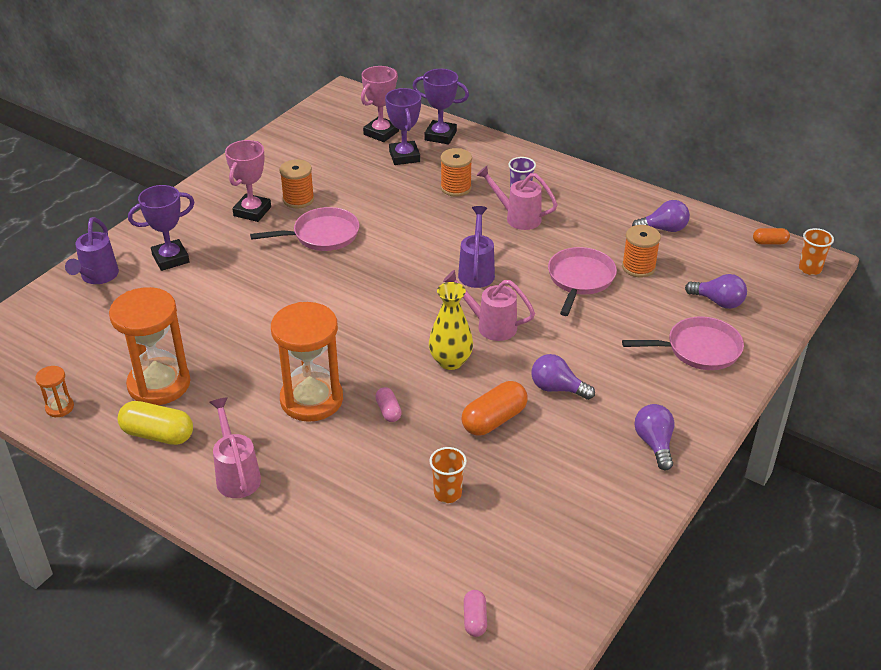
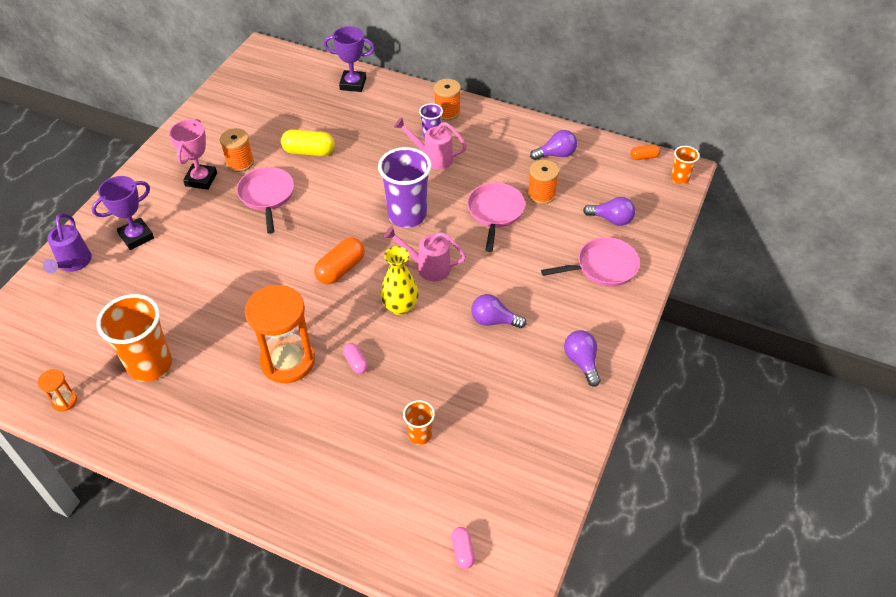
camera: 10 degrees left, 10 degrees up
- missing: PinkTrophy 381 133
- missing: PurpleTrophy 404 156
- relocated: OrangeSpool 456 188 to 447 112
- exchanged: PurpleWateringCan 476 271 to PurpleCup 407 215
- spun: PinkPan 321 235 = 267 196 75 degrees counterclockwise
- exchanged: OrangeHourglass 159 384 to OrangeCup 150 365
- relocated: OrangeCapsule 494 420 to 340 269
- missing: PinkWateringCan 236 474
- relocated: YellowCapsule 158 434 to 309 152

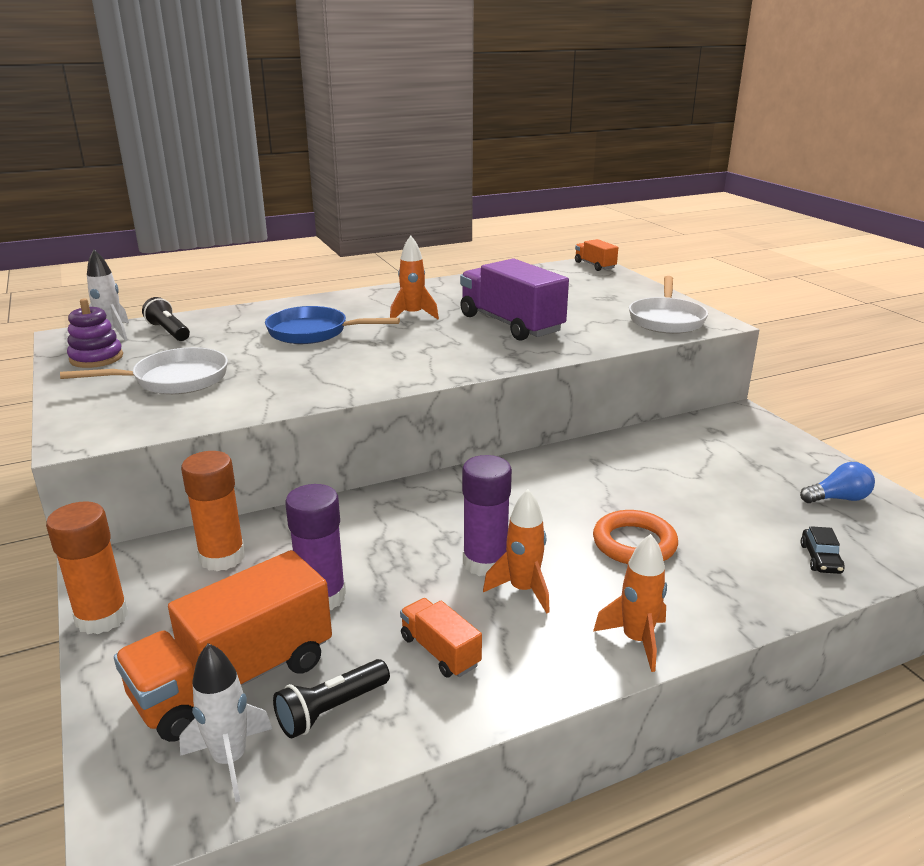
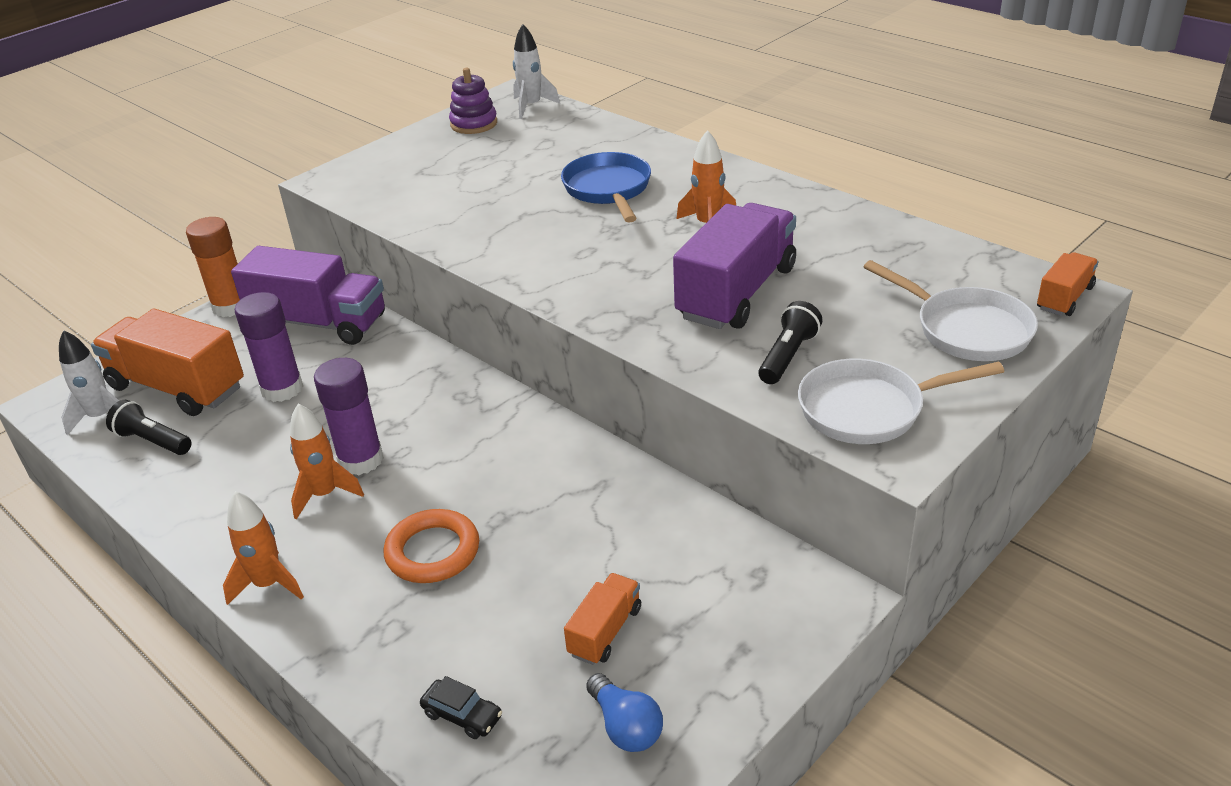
camera: 70 degrees right, 10 degrees up
- relocated: BlackFlashlight 168 331 to 788 356
- relocated: WhitePan 174 380 to 966 329
- exchanged: OrangeGlueStick 222 557 to PurpleTruck 319 323
- spun: BlackCar 820 559 = 462 715 135 degrees counterclockwise
- relocated: OrangeTruck 440 651 to 605 631

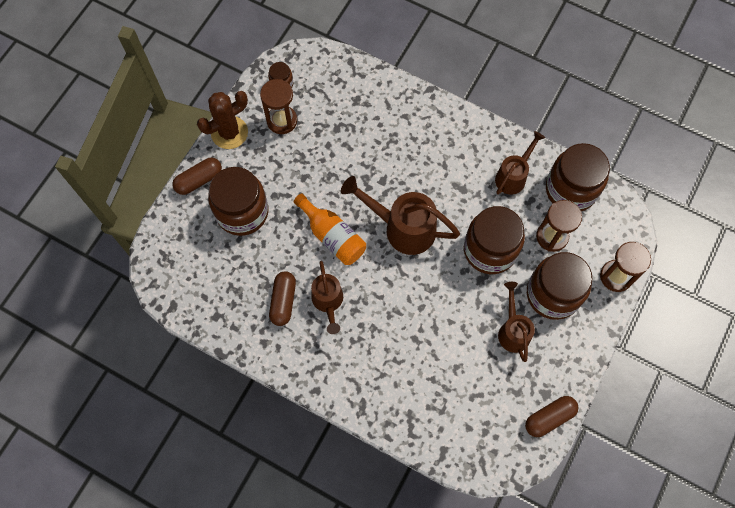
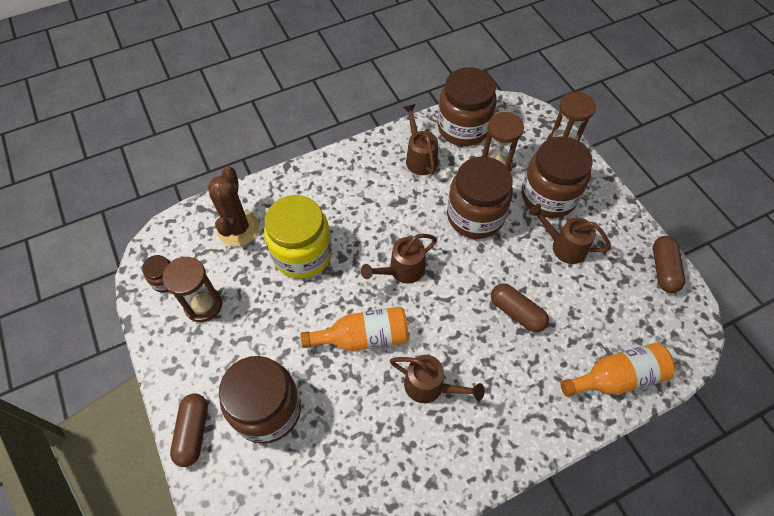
camera: 55 degrees left, 10 degrees down
- relocated: BrownCactus 229 133 to 238 228
- size: BrownWateringCan 402 228 = 402 270 x0.63
- relocated: BrownCapsule 283 301 to 516 312
- appeared: YellowJar 302 254
- appeared: OrangeBottle 616 377

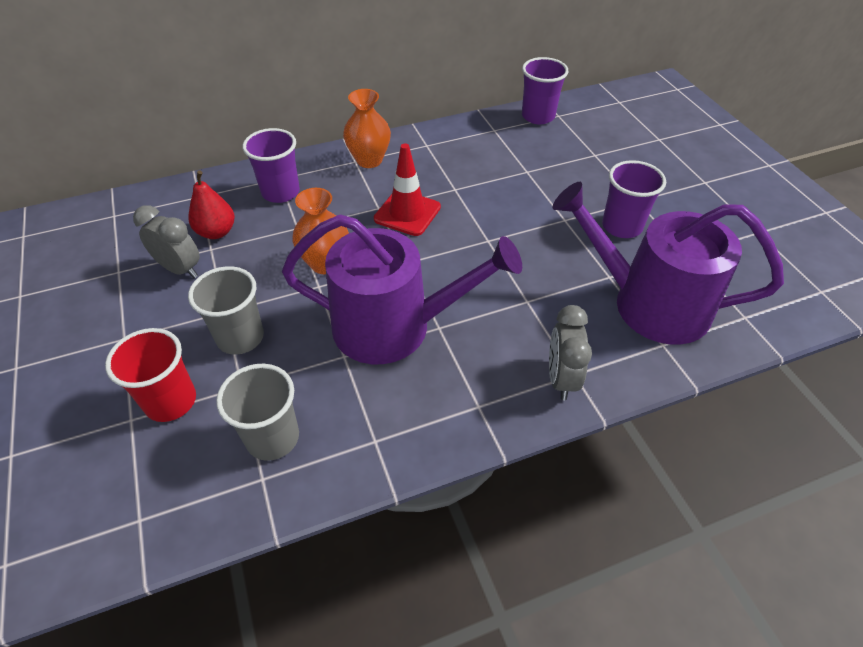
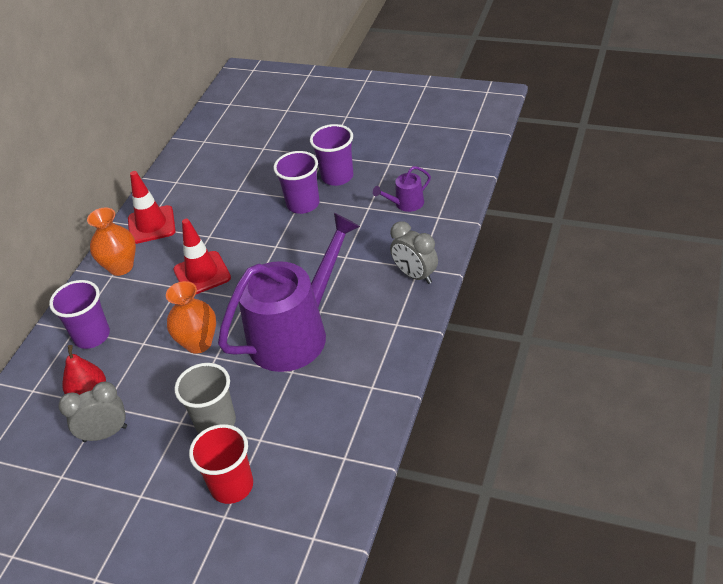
camera: 45 degrees left, 5 degrees down
- relocated: PurpleCup 538 116 to 303 204
- size: PurpleWateringCan 649 304 = 406 204 x0.41
- missing: GreyCup 273 438
- appeared: RedTrafficCone 151 225

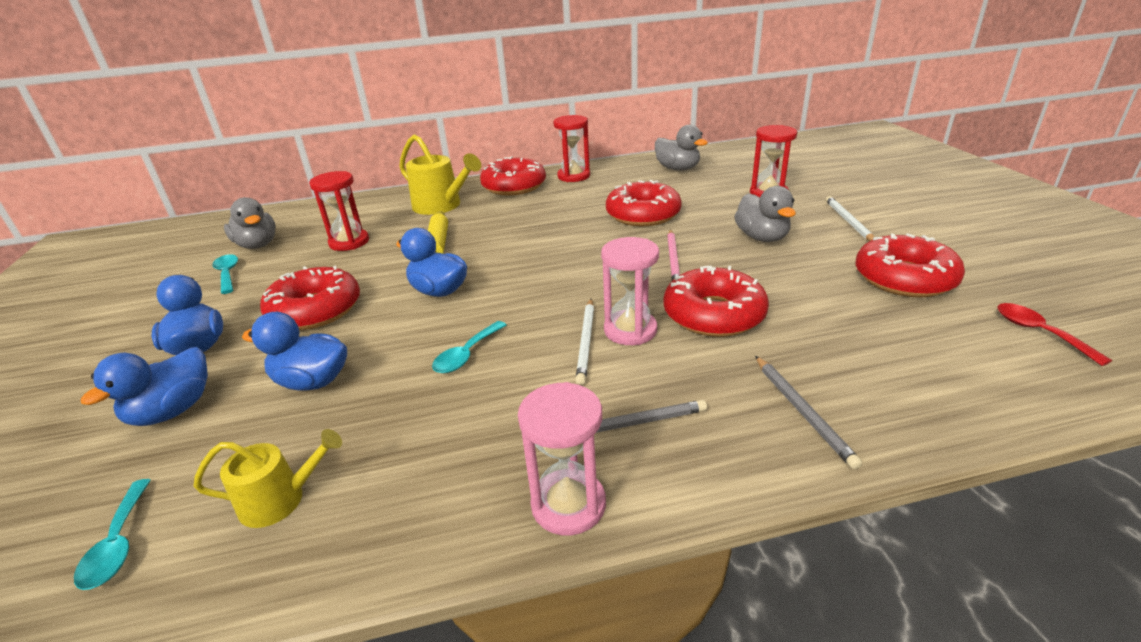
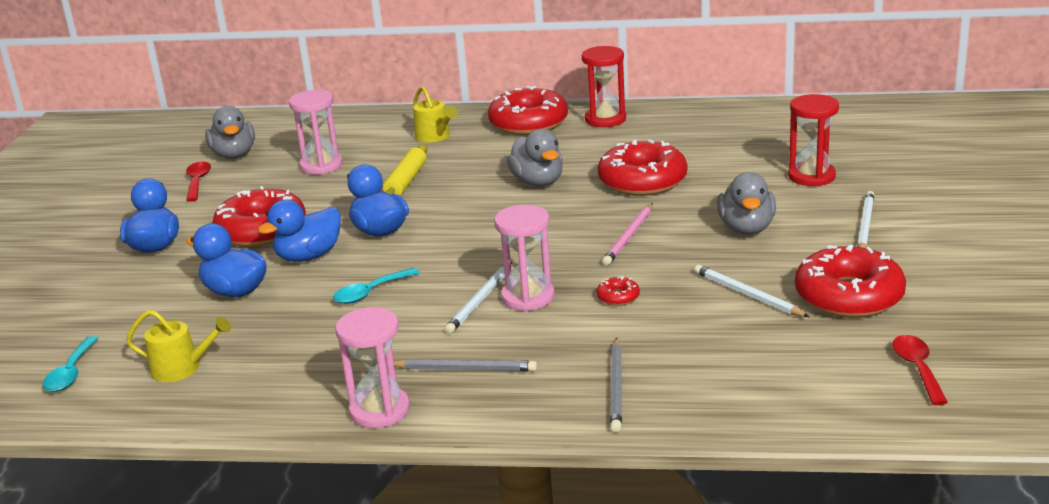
camera: 20 degrees right, 5 degrees down
- relocated: GreyDuck 677 169 to 538 182
- size: YellowWateringCan 441 206 = 435 136 x0.62
- colour: RedHourglass 349 242 to PinkHourglass 321 165
- colour: TurquoiseSpoon 227 274 to RedSpoon 197 182
- size: RedDonut 713 314 = 618 297 x0.41
- relocated: BlueDuck 173 411 to 309 256
- appeared: WhitePencil 747 295

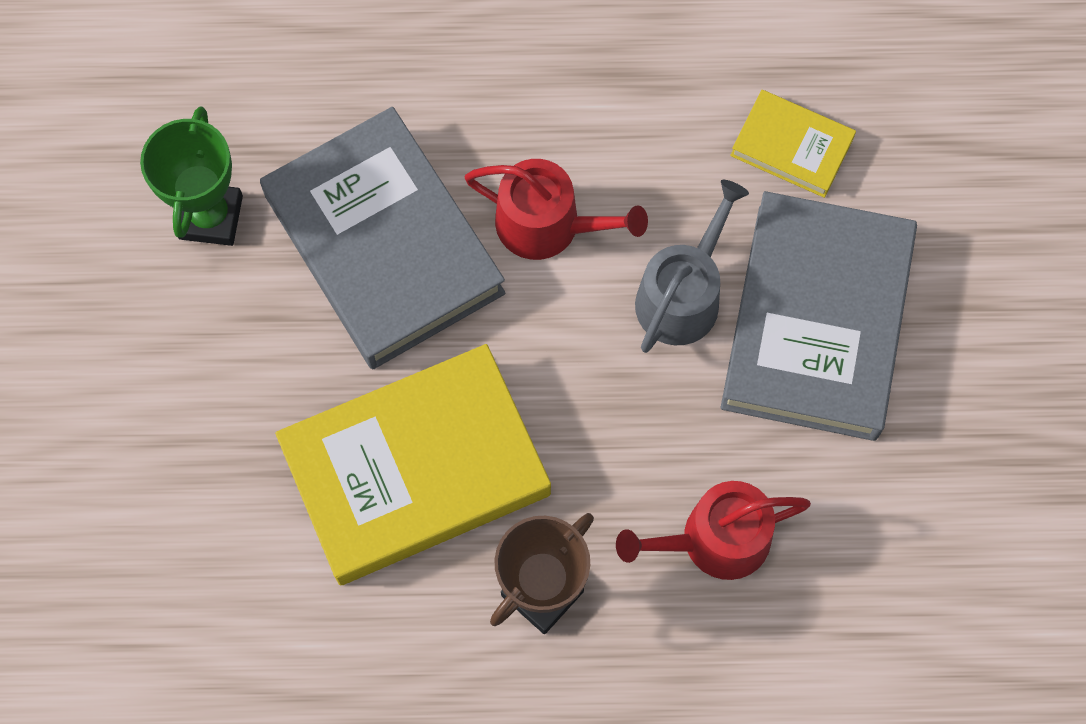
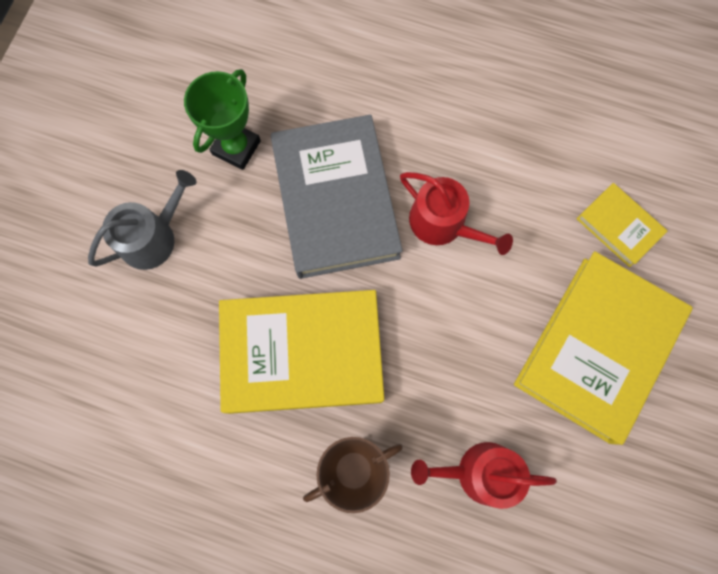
camera: 20 degrees right, 5 degrees up
- relocated: GreyWateringCan 683 295 to 153 237
- colour: GreyBook 816 321 to YellowBook 596 348

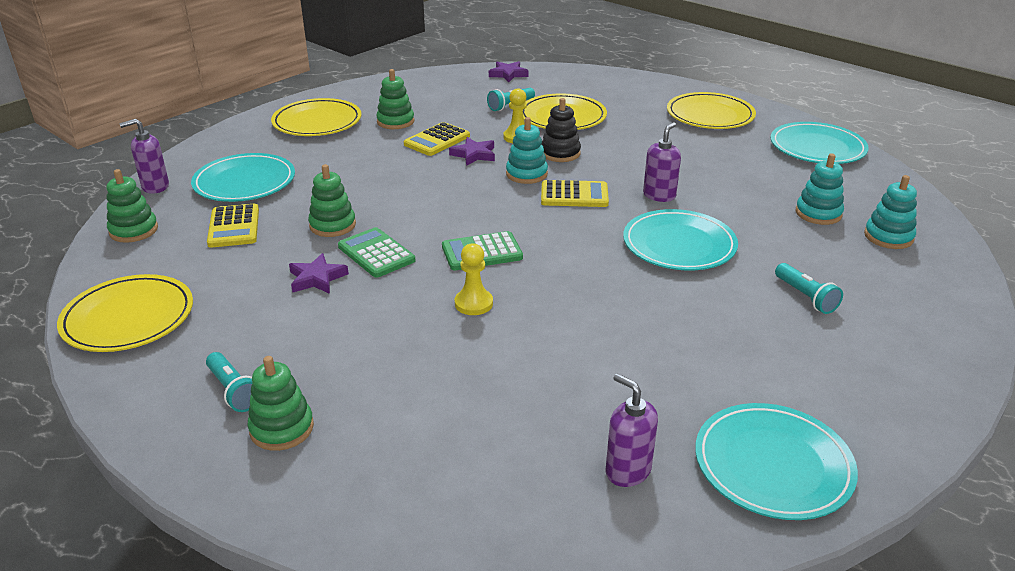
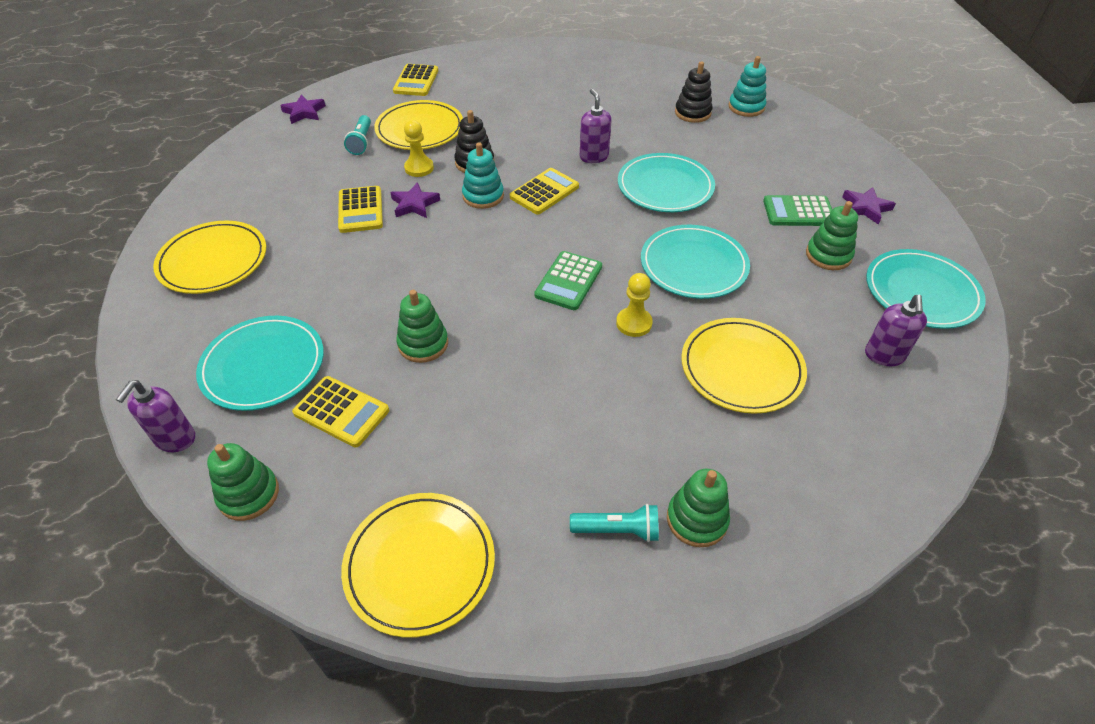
camera: 50 degrees left, 15 degrees up
- relocated: GreenStackingToy 395 121 to 828 255
- relocated: YellowPlate 710 115 to 741 368
- relocated: TurquoisePlate 817 148 to 693 265
- colour: TurquoiseStackingToy 818 213 to BlackStackingToy 692 113
- relocated: GreenCalculator 376 253 to 798 212
- relocated: PurpleStar 317 278 to 865 208
- missing: TurquoiseFlashlight 805 297
- spun: PurpleSoapDispenser 627 471 = 884 356 75 degrees counterclockwise
- appeared: YellowCalculator 416 81

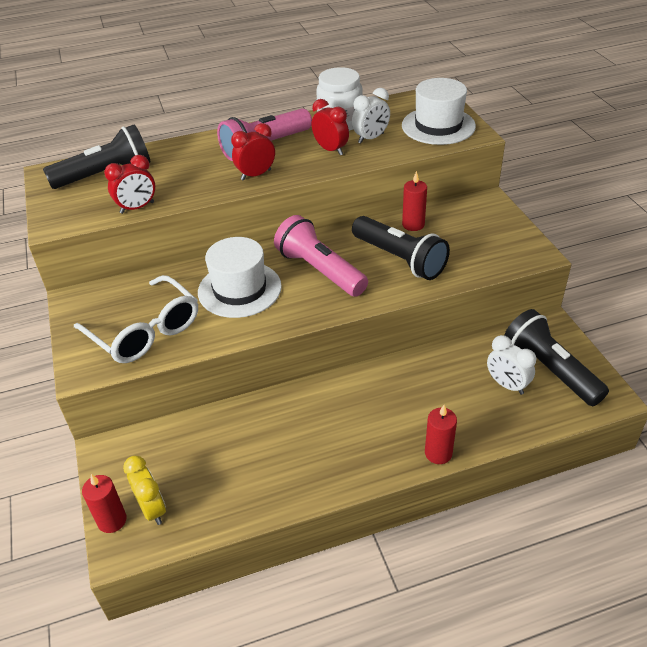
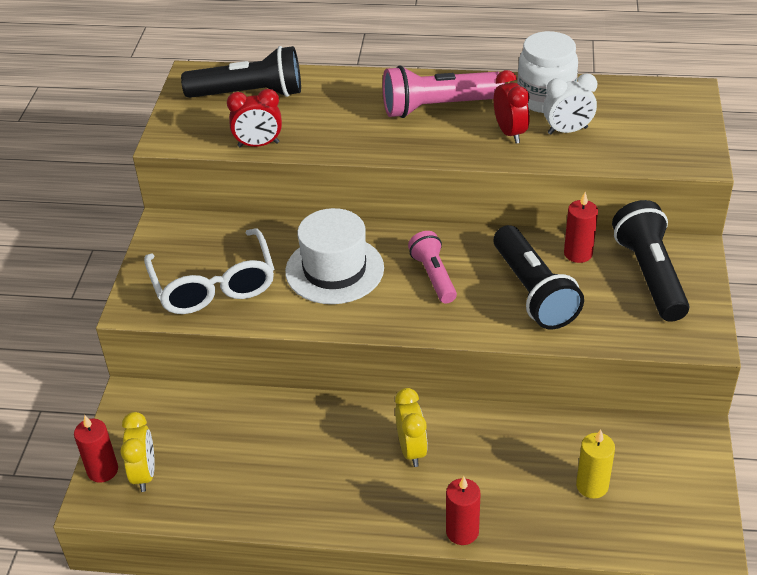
camera: 25 degrees right, 0 degrees up
- missing: WhiteHat 438 126
- missing: RedClock 256 175
- size: PinkFlashlight 319 270 = 433 276 x0.62
- relocated: BlackFlashlight 549 369 to 649 275
- exchanged: WhiteClock 507 385 to YellowCandle 592 486
- appeared: YellowClock 411 450

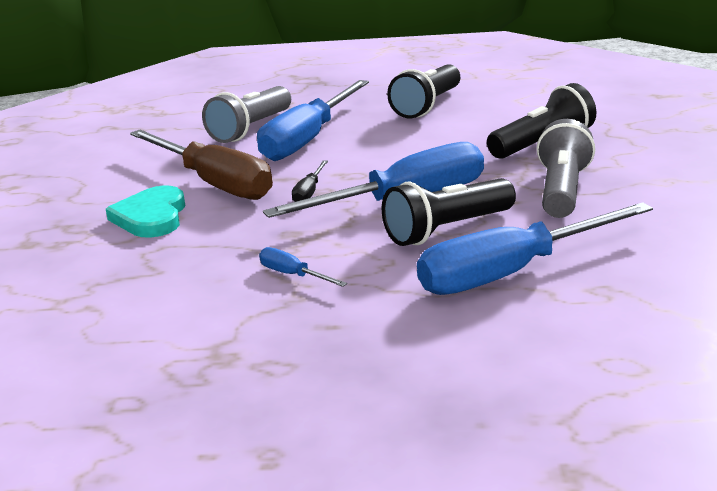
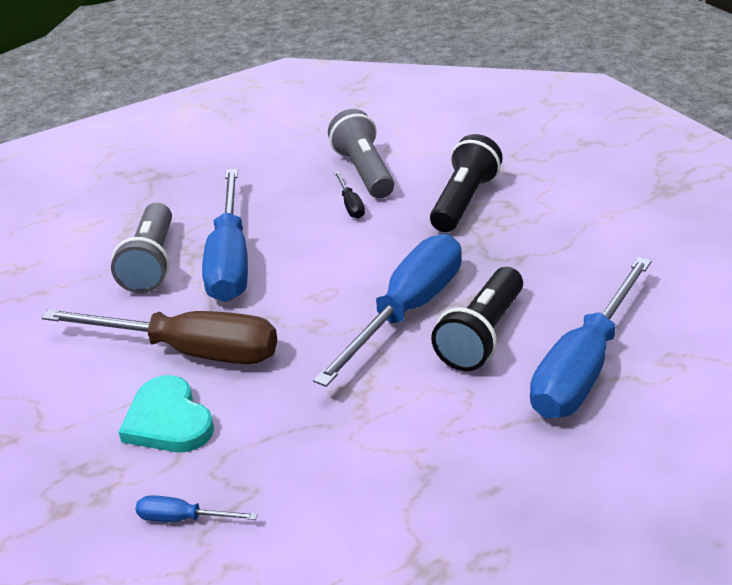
camera: 30 degrees left, 10 degrees up
- missing: BlackFlashlight 427 106
- relocated: GreyFlashlight 562 191 to 364 172
- relocated: BlackScrewdriver 309 192 to 350 205
- relocated: BlueScrewdriver 293 275 to 183 518

